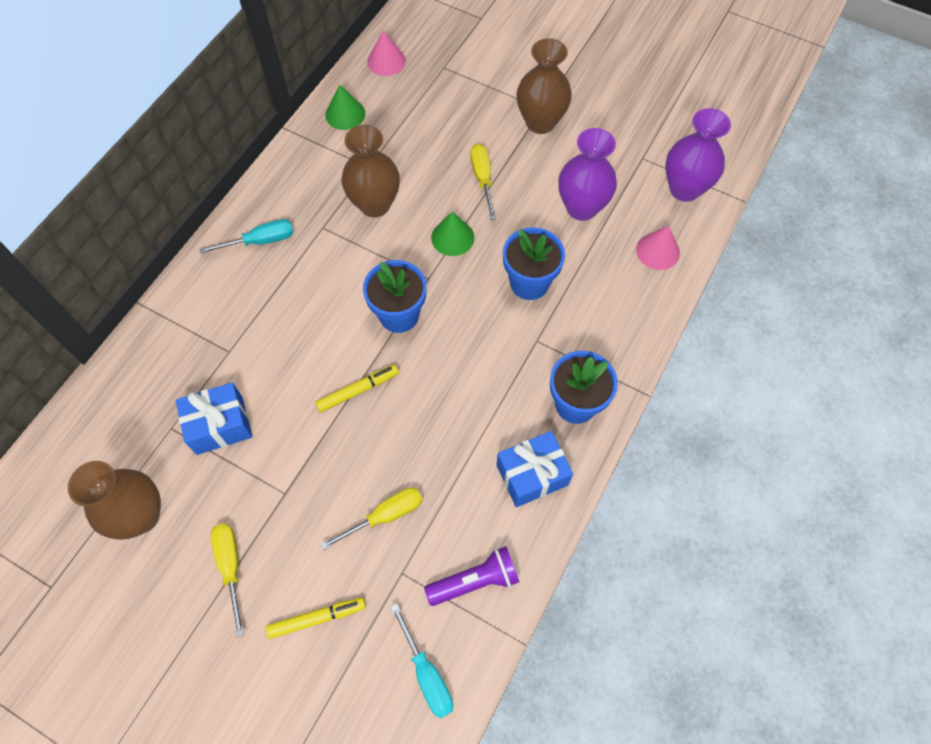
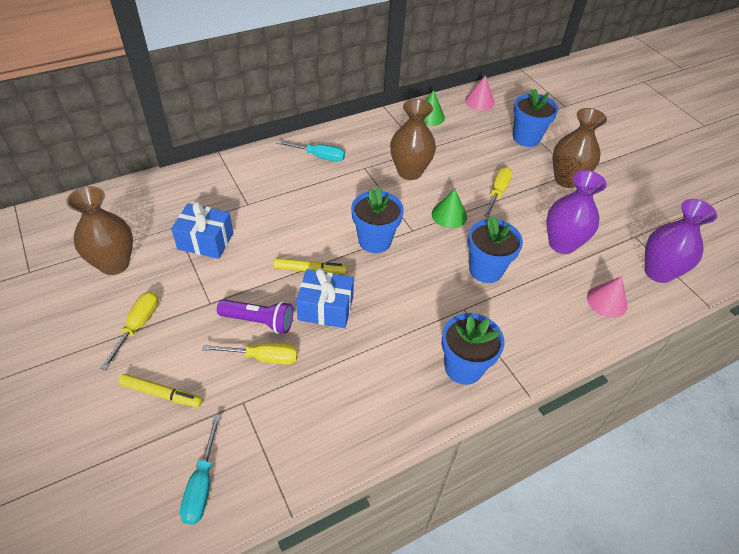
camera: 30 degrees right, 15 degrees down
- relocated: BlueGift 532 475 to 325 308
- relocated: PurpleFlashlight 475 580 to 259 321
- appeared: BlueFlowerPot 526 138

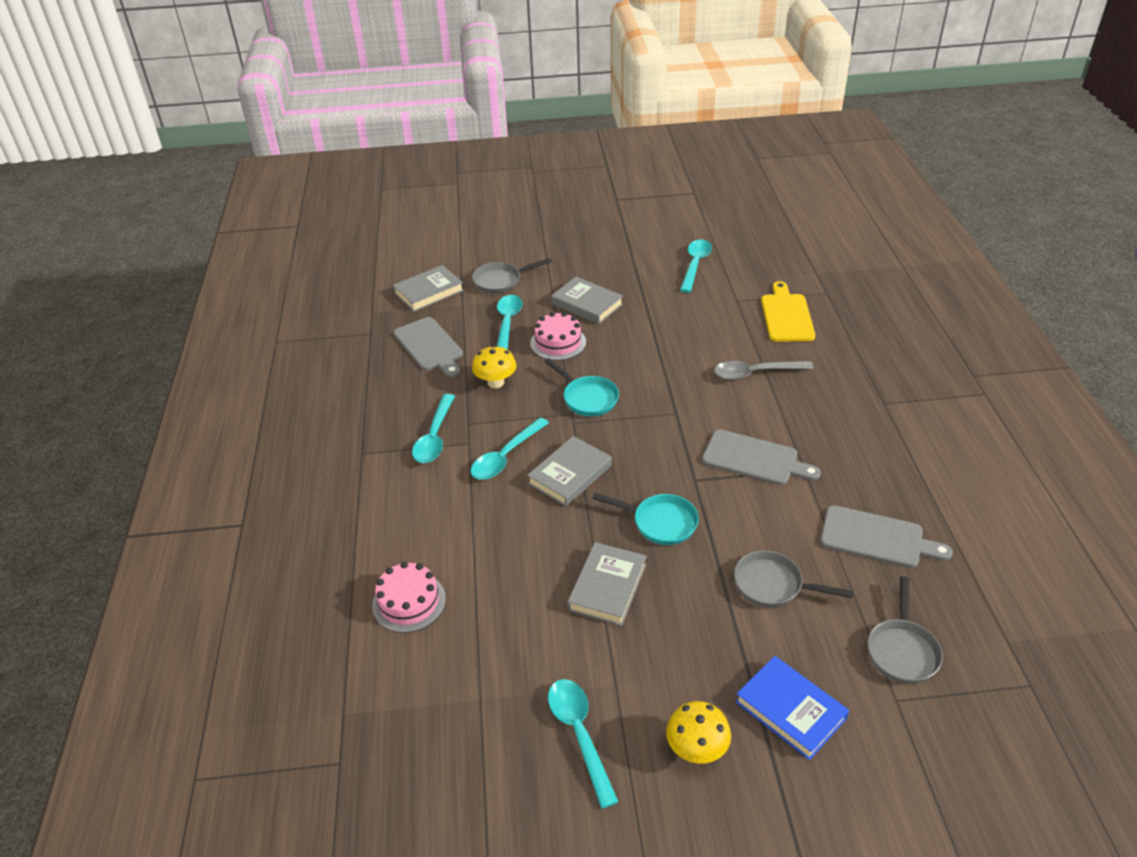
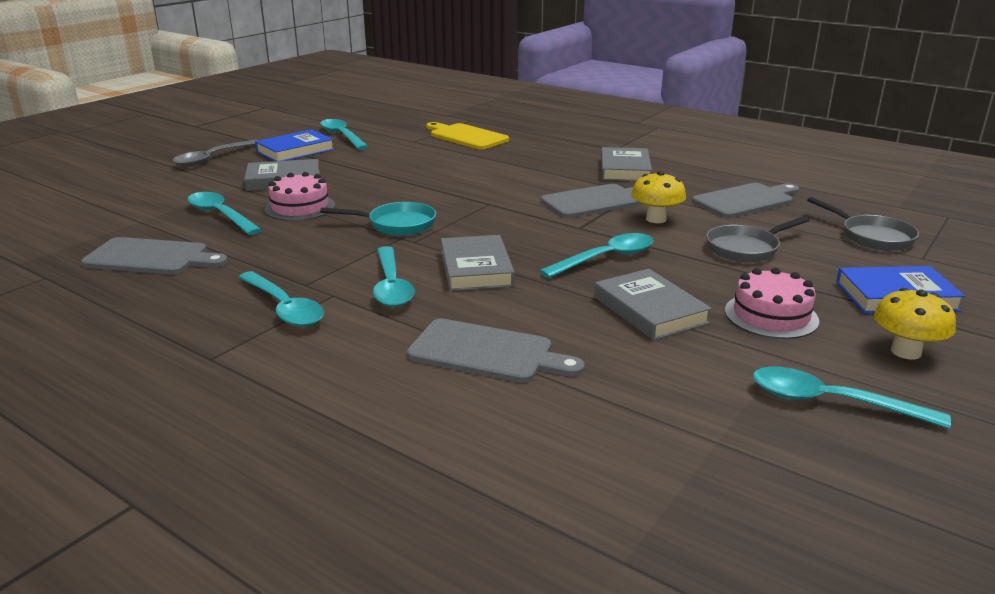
camera: 50 degrees left, 15 degrees down
- missing: GreyPan 501 281
- relocated: GreyBook 428 292 to 624 169
- relocated: YellowMushroom 495 382 to 656 219
- relocated: GreySpoon 755 373 to 212 158
- exchanged: TurquoisePan 660 522 to TurquoiseSpoon 606 258
- relocated: PinkCake 409 602 to 771 315
- appeared: BlueBook 295 151
- appeared: GreyCuttingBoard 487 353

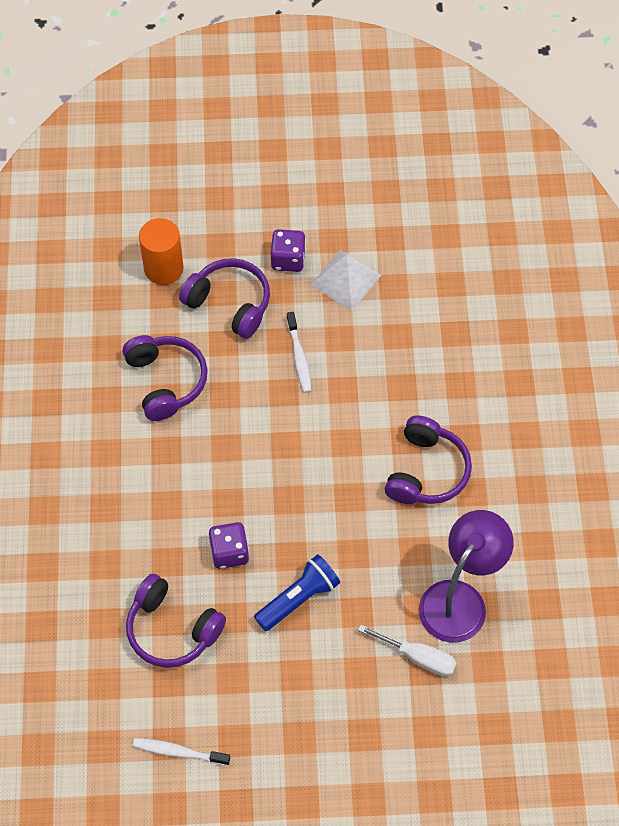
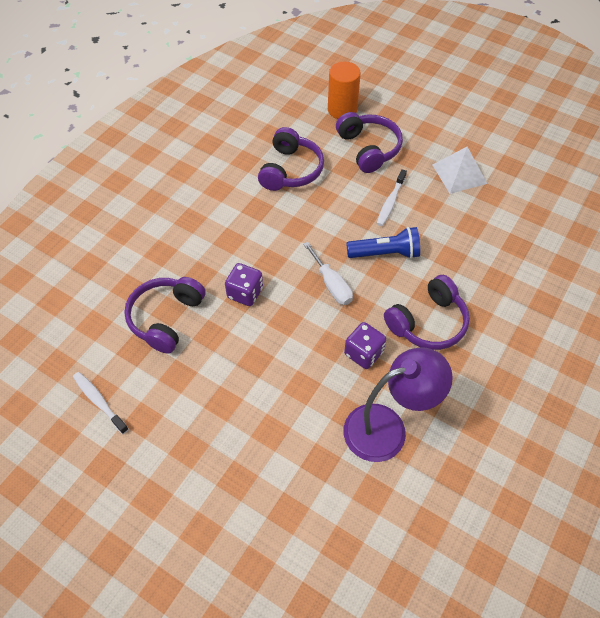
camera: 35 degrees right, 5 degrees down
- relocated: PurpleDice 288 259 to 363 353
- relocated: BlueFlashlight 298 598 to 385 253
- spun: PurpleHeadphones 172 629 = 166 318 45 degrees clockwise
- relocated: WhiteScrewdriver 418 657 to 331 284

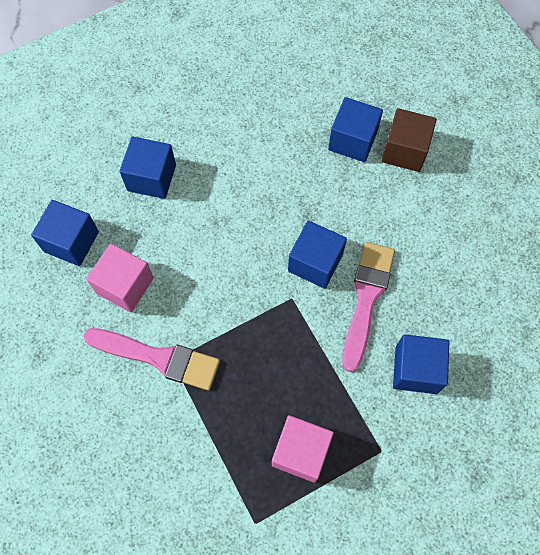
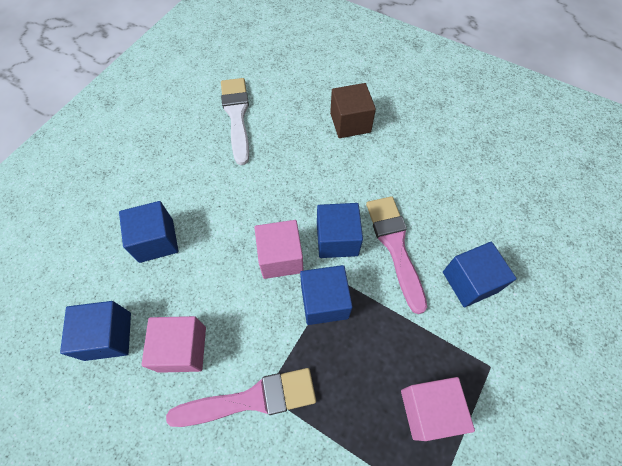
camera: 30 degrees left, 5 degrees down
- relocated: BlueCube 352 140 to 324 301
- appeared: WhiteBrush 236 116
- appeared: PinkCube 281 257

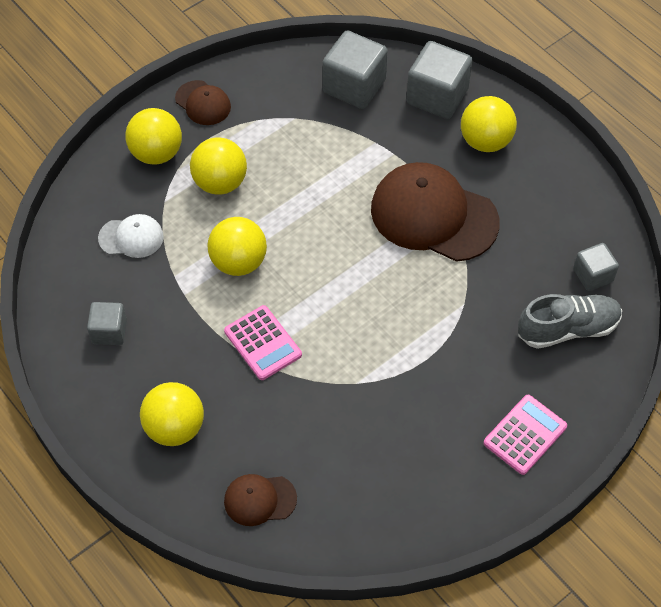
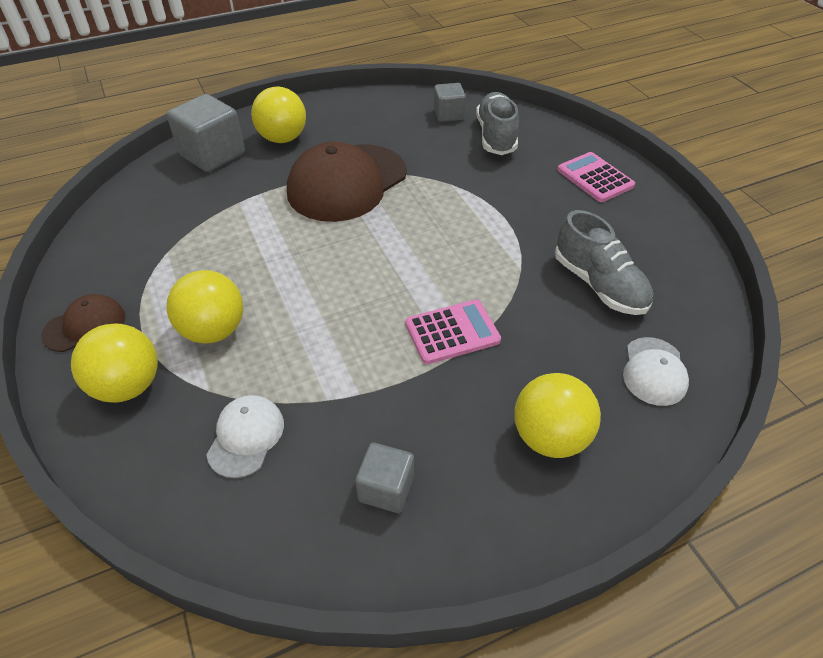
camera: 75 degrees left, 10 degrees down
- missing: GreyCube 354 86
- missing: YellowBall 238 262
- colour: BrownCap 260 500 to WhiteCap 654 371
- appeared: GreyShoe 599 284

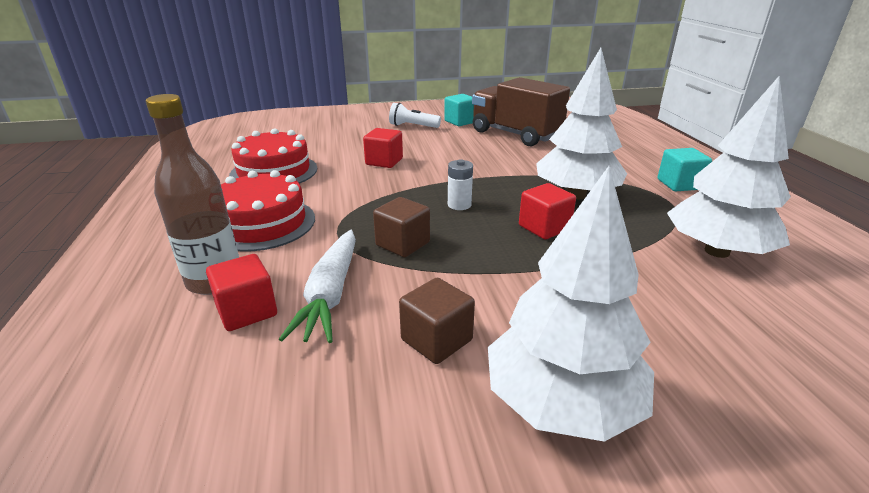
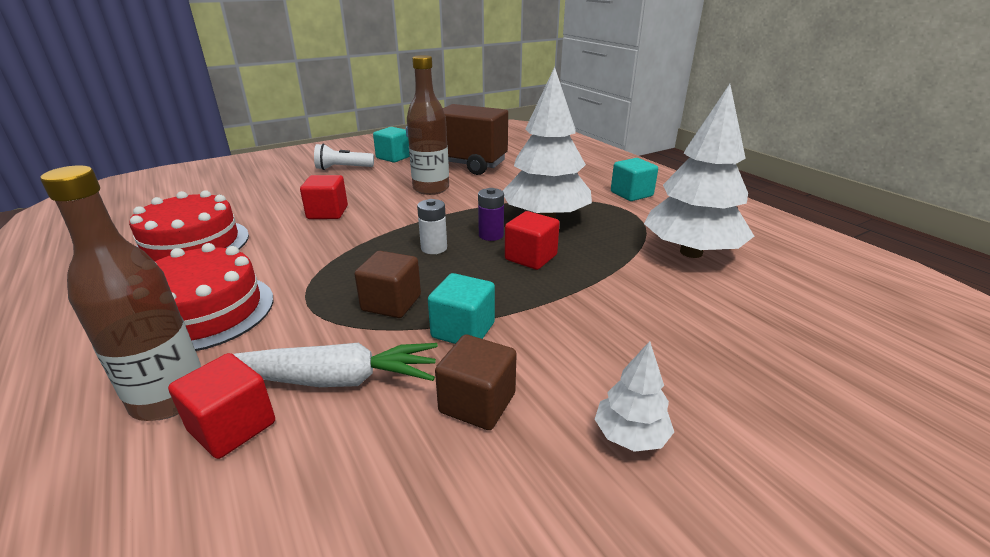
camera: 20 degrees left, 0 degrees up
- size: WhiteTree 562 403 = 630 436 x0.46
- spun: WhiteCarrot 331 294 = 332 379 75 degrees counterclockwise
- appeared: BrownBottle 431 189
- appeared: PurpleBattery 491 235
- appeared: TurquoiseCube 463 330

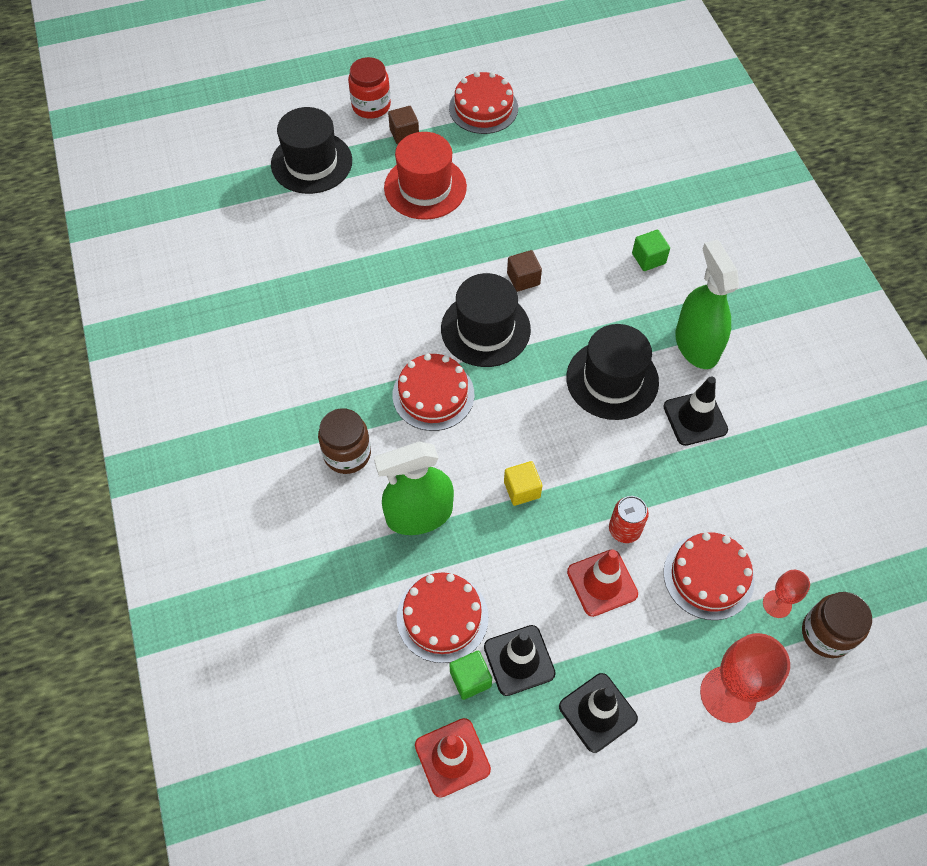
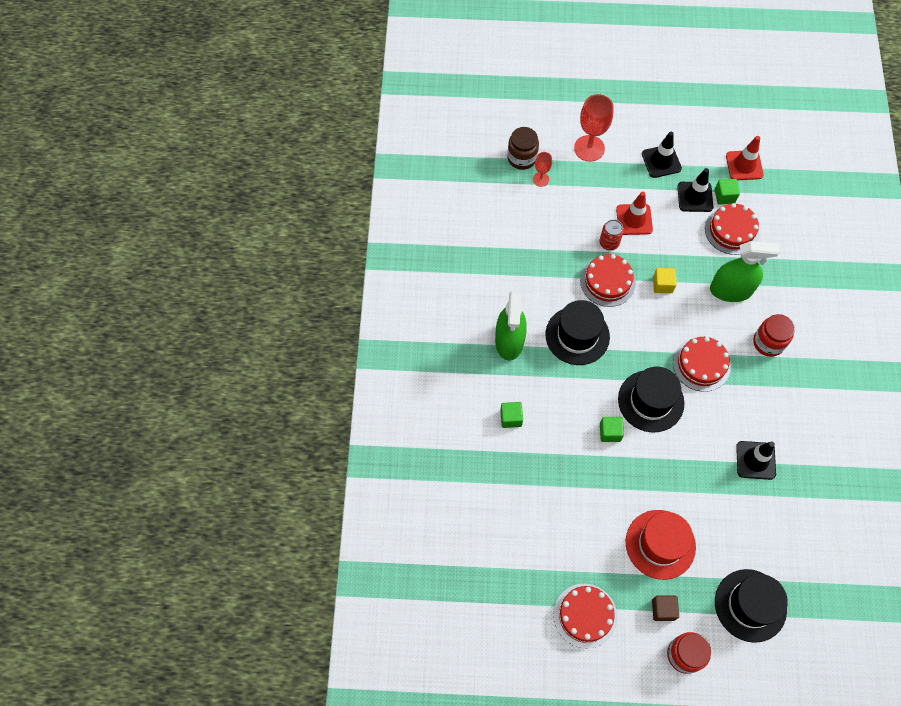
camera: 160 degrees left, 5 degrees up
- colour: BrownCube 523 279 to GreenCube 610 432
- relocated: BlackTrafficCone 695 418 to 755 460
- colour: BrownJar 347 454 to RedJar 768 342
- relocated: RedCake 708 576 to 607 281

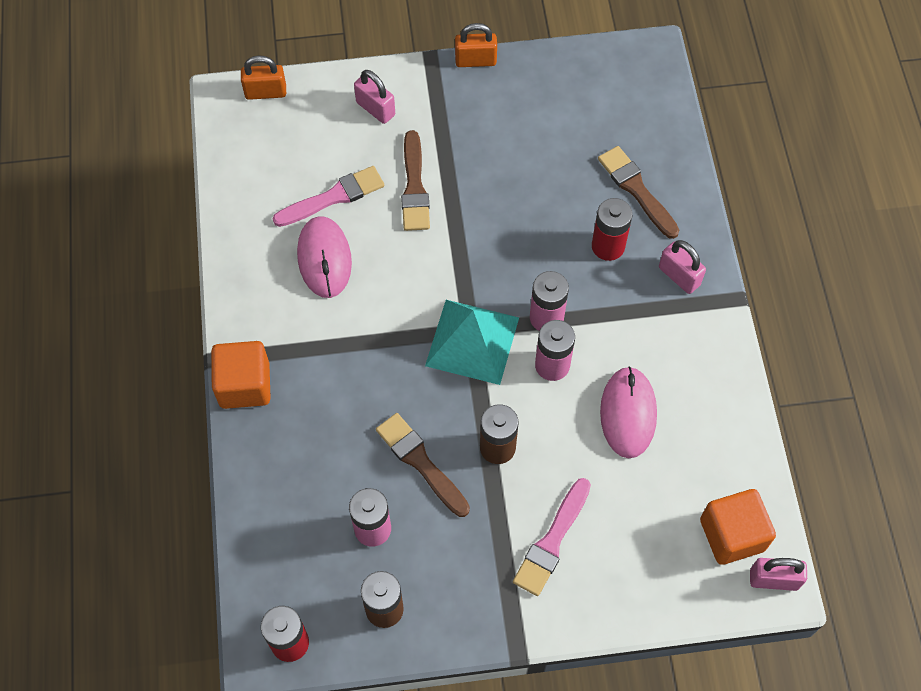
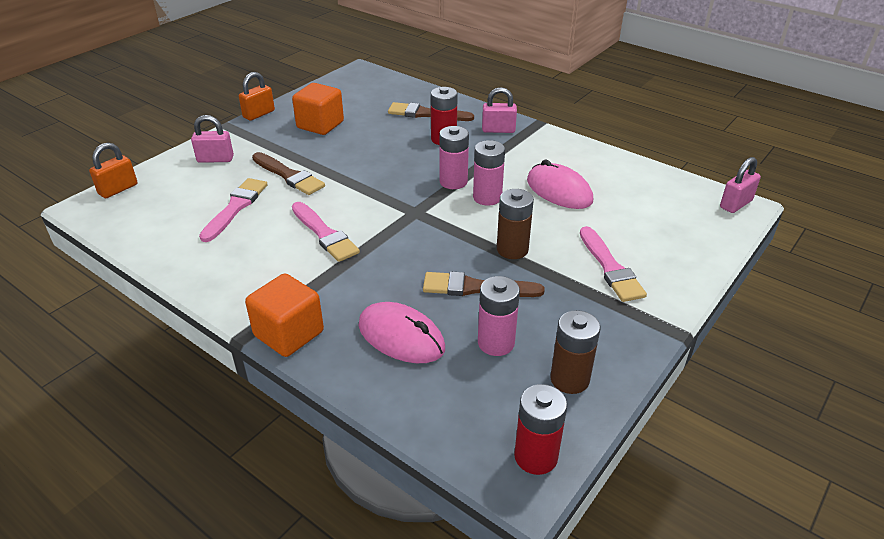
camera: 45 degrees left, 25 degrees down
- relocated: PinkMouse 324 259 to 401 337
- missing: TurquoisePyramid 472 341
- relocated: OrangeCube 732 535 to 320 125
- appeared: PinkBrush 324 234

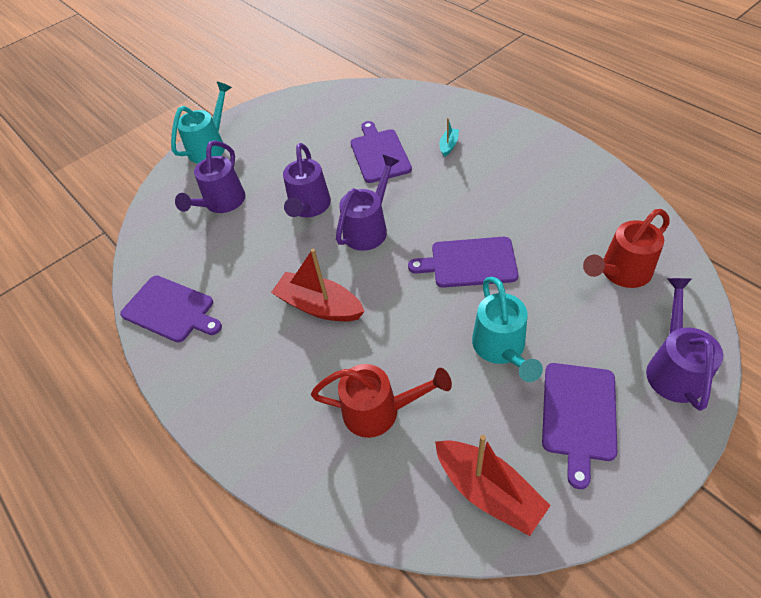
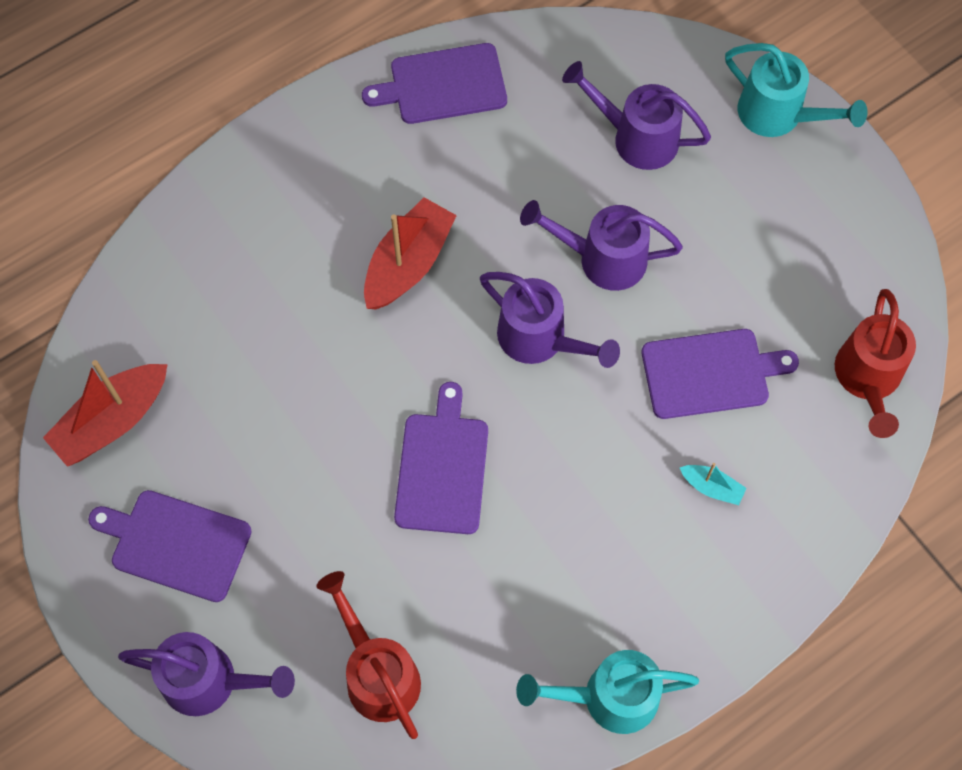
camera: 90 degrees right, 15 degrees up
- spun: PurpleCuttingBoard 171 310 = 443 85 45 degrees clockwise
- relocated: TurquoiseWateringCan 501 348 to 609 697
- relocated: RedWateringCan 379 411 to 867 379

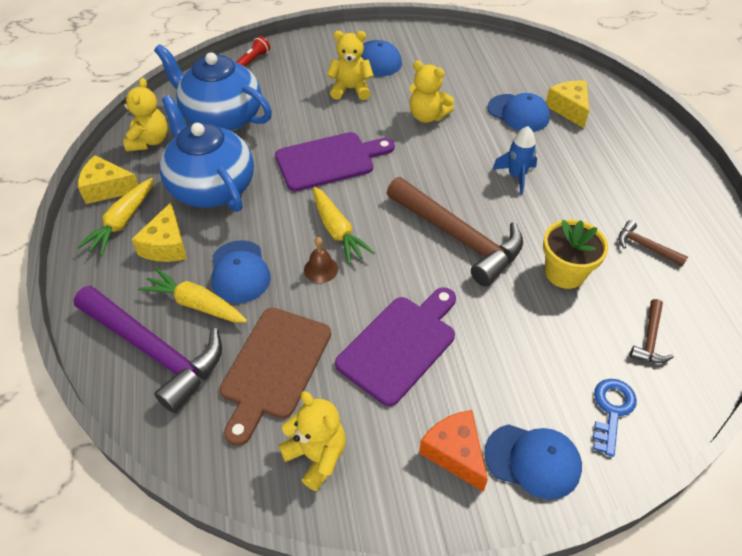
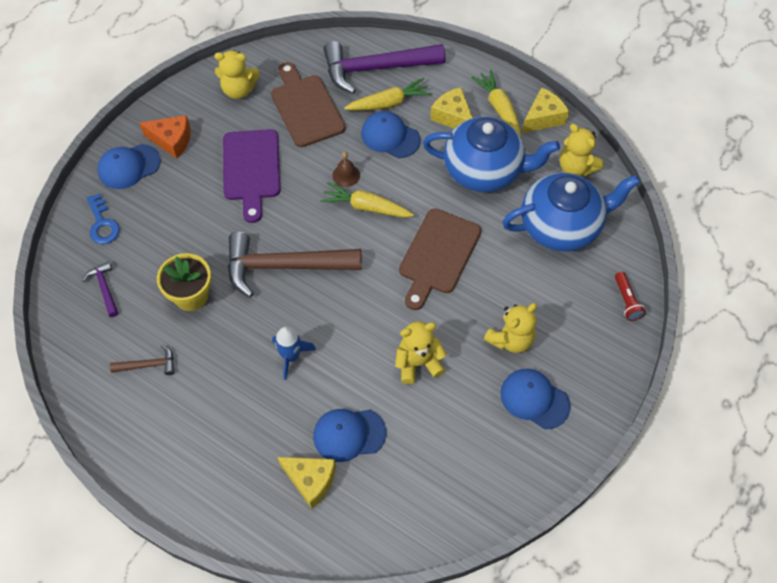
camera: 135 degrees right, 10 degrees up
- colour: PurpleCuttingBoard 329 161 to BrownCuttingBoard 438 255
- colour: BrownHammer 650 339 to PurpleHammer 104 288

